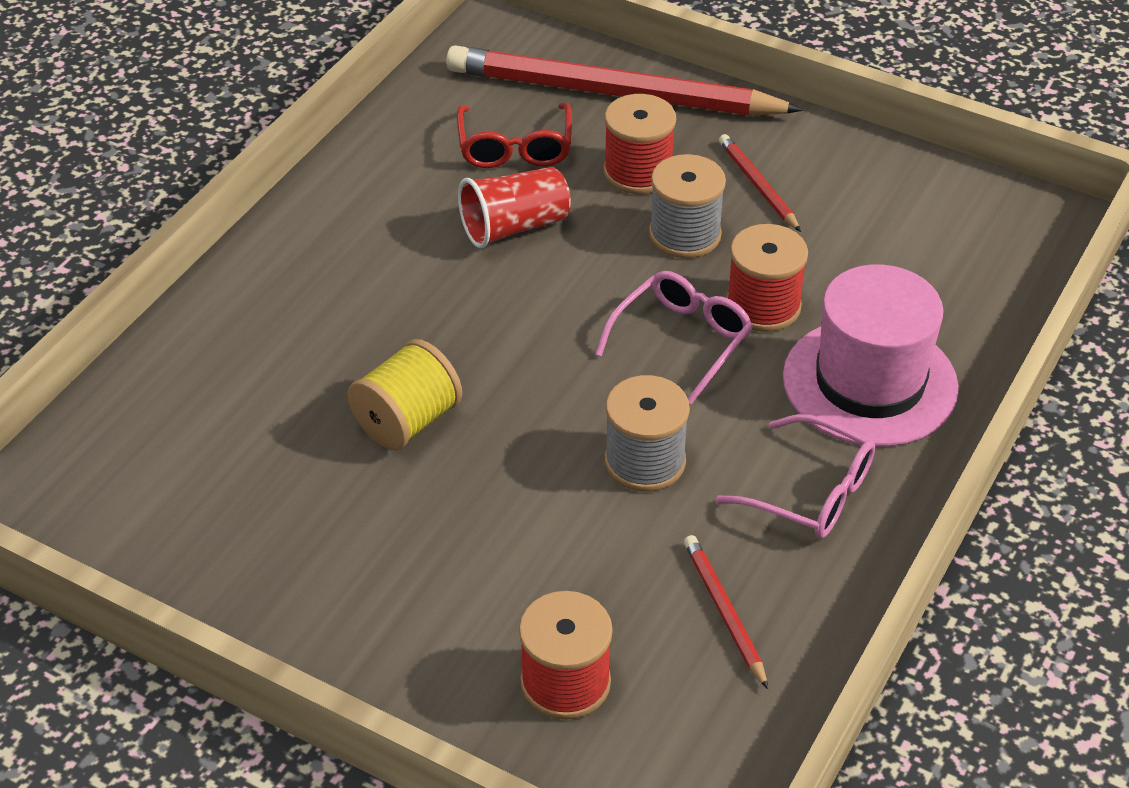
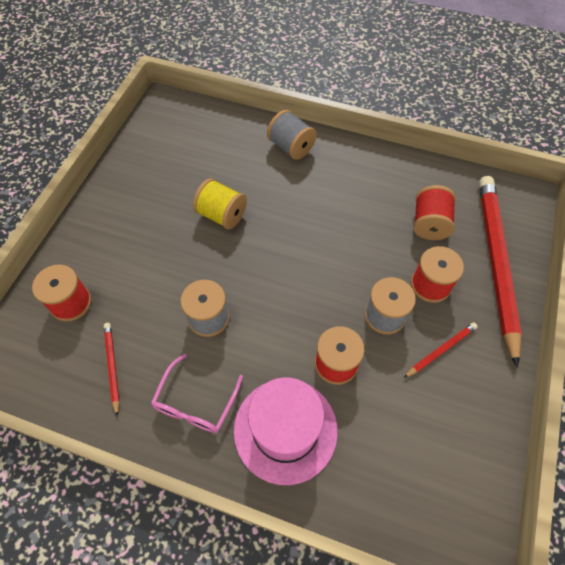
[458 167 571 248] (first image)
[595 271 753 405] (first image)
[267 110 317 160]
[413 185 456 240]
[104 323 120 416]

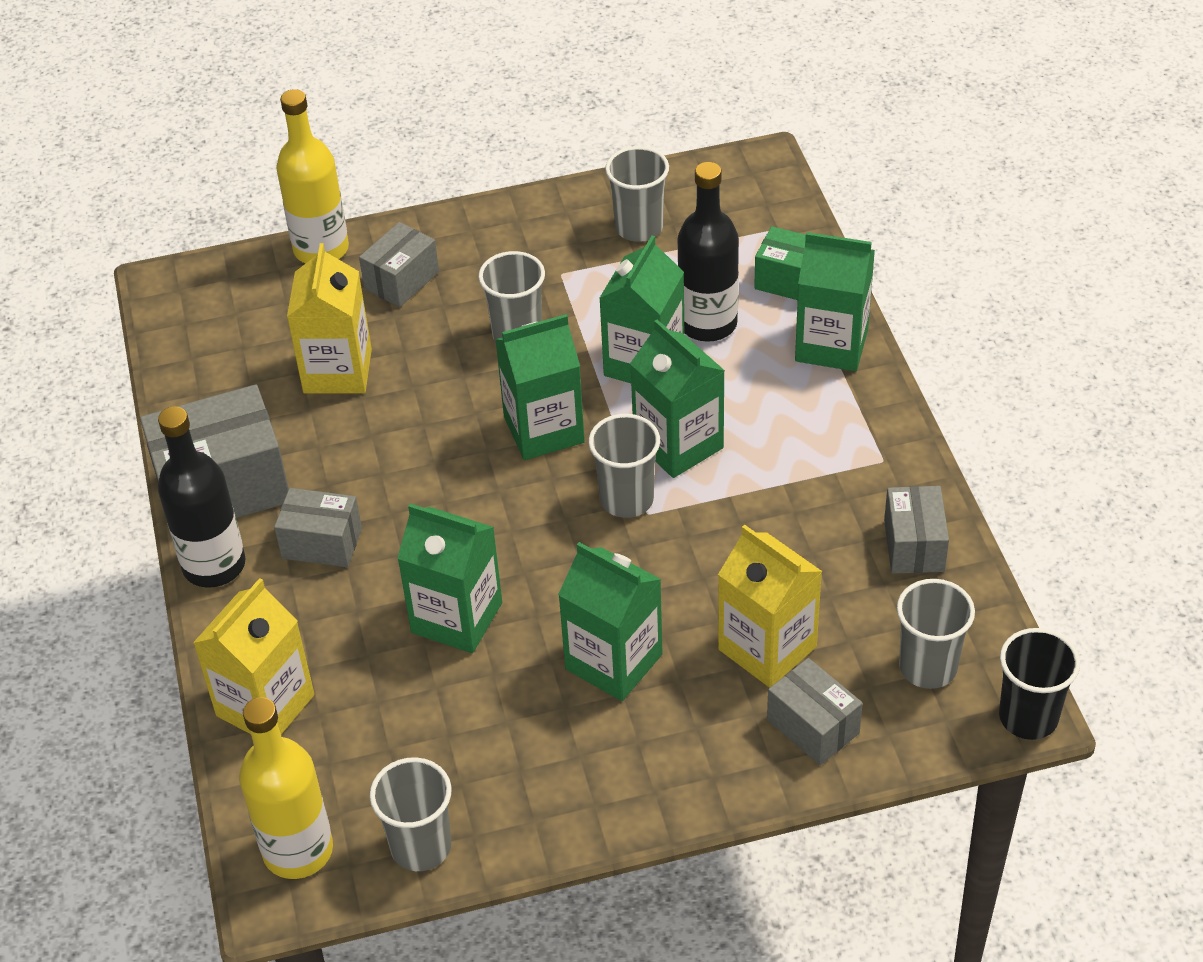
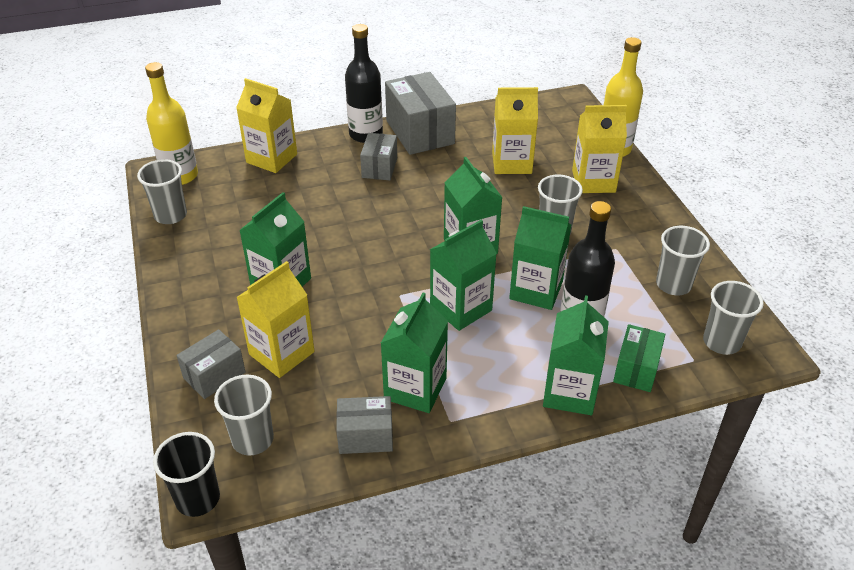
[381 293 448 413]
[703 281 764 355]
[572 105 627 193]

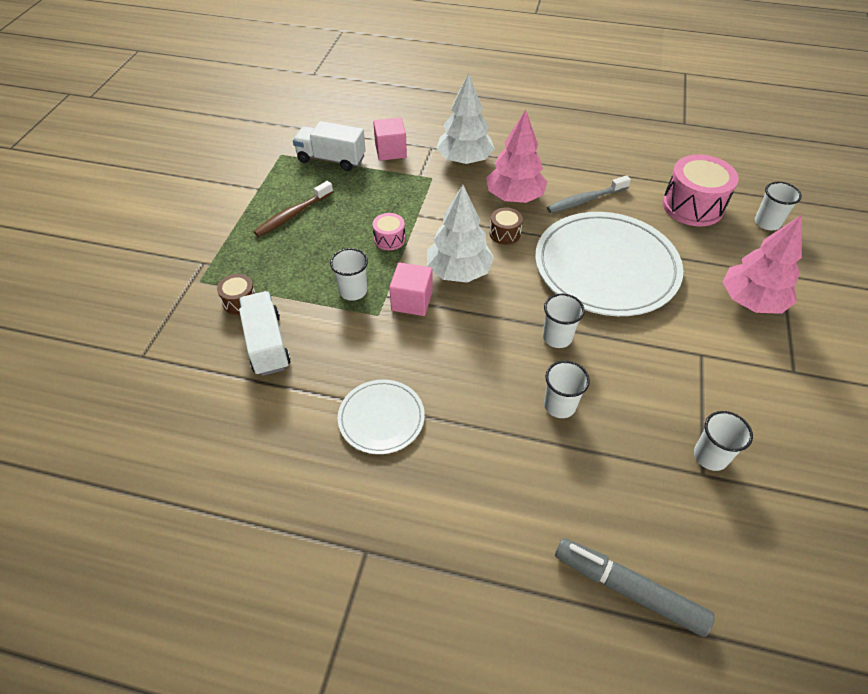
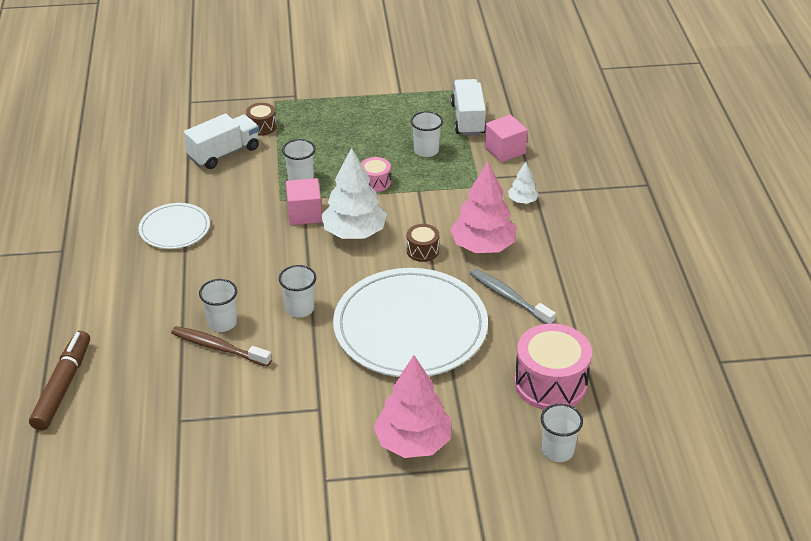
[171 326 272 367]
[411 111 443 157]
[29 331 90 430]
[508 162 539 204]

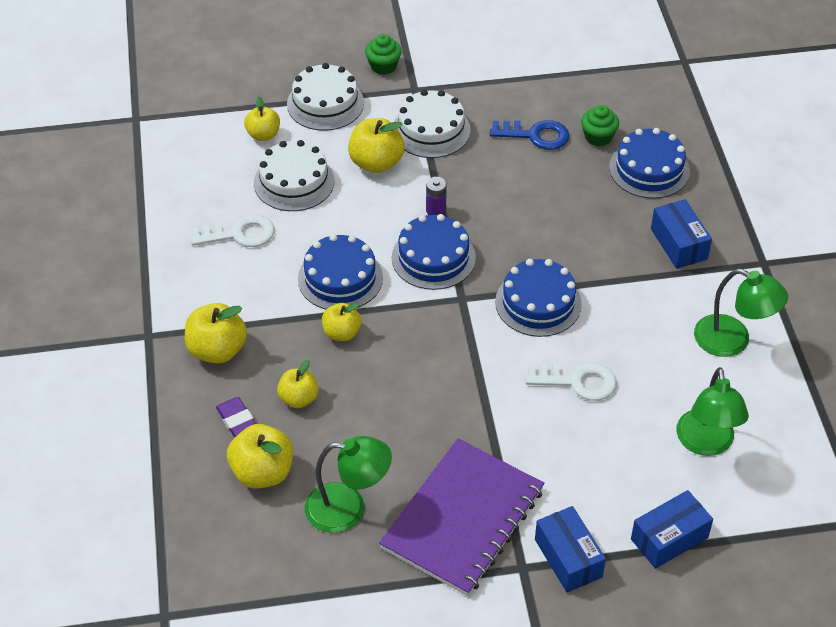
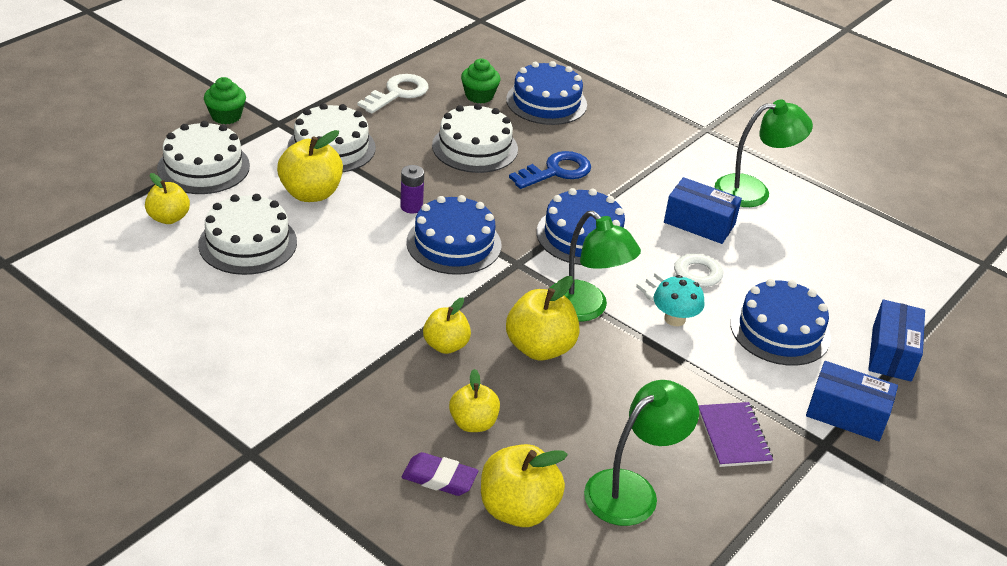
[432 103 518 173]
[653 275 705 326]
[506 276 580 361]
[357 74 429 114]
[730 279 831 366]
[509 151 591 189]
[664 177 742 244]
[550 211 641 322]
[698 402 773 467]

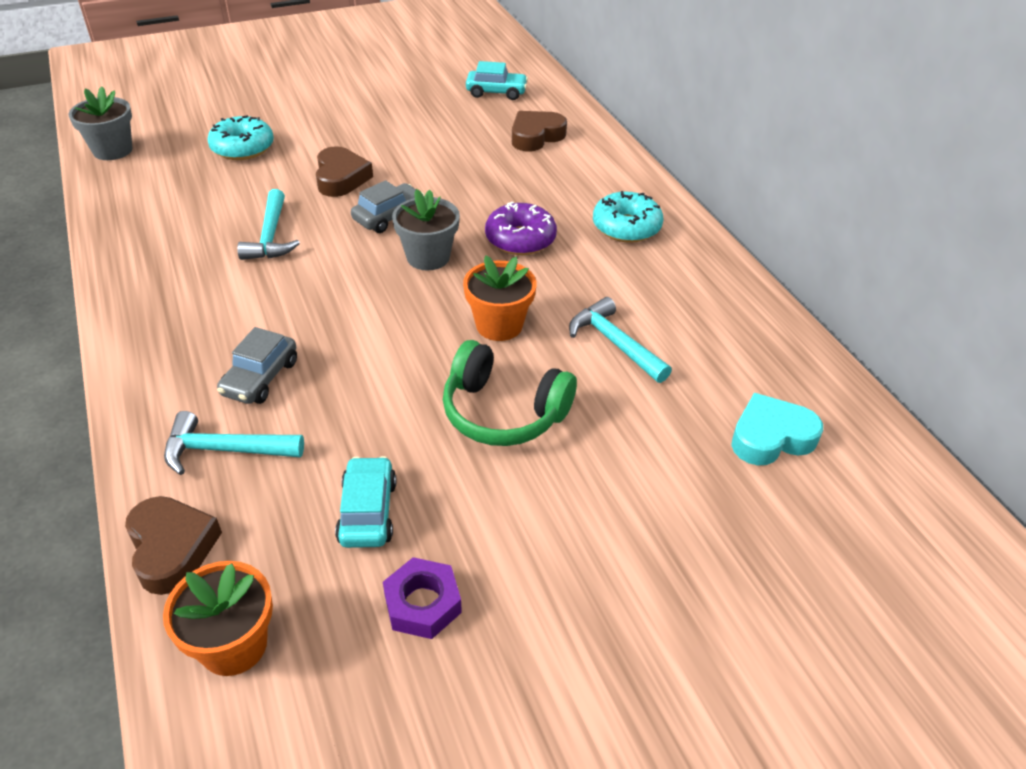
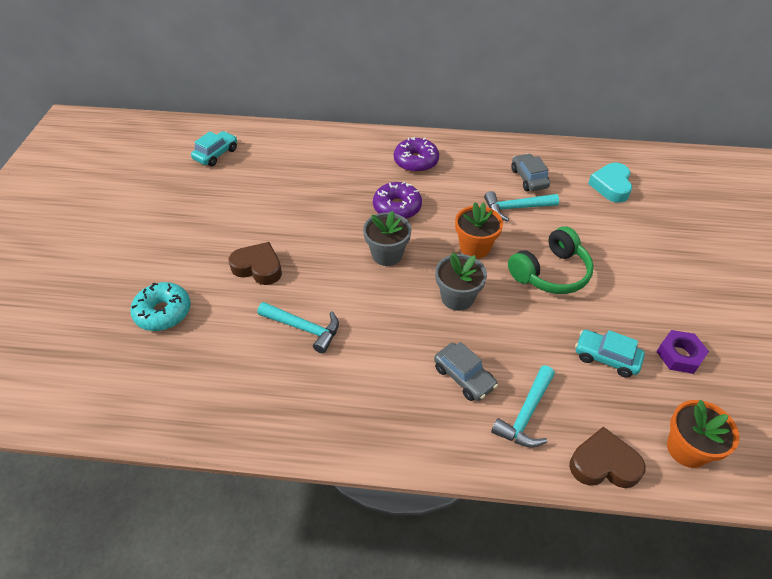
[512 111 567 152] (first image)
[435 252 487 311]
[511 153 550 191]
[394 137 439 173]

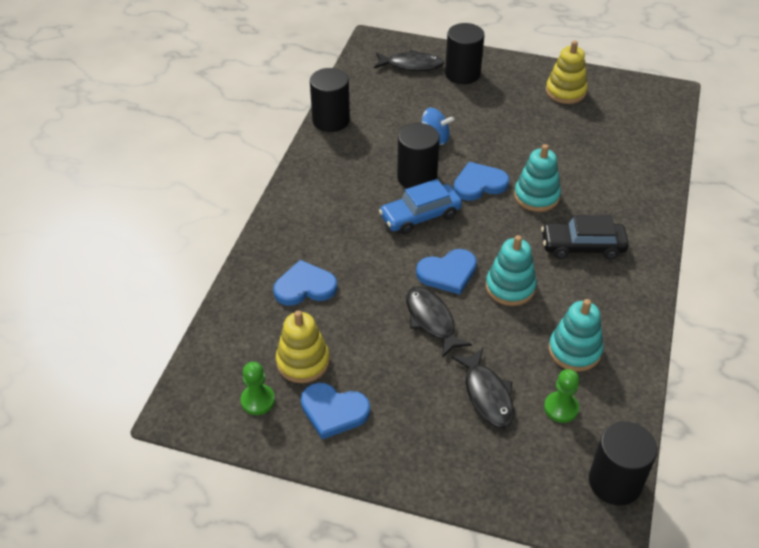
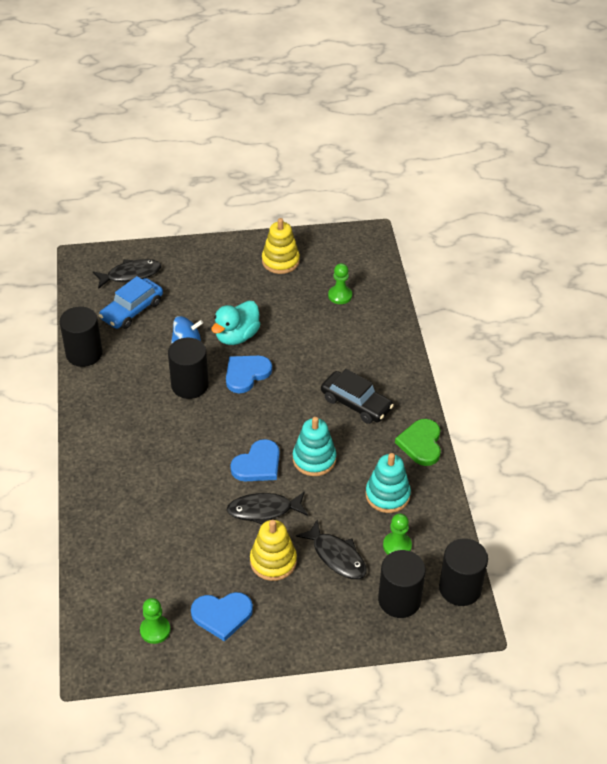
[273 260 337 306] (first image)
[514 144 561 212] (first image)
[211 300 260 345]
[328 263 352 304]
[395 419 441 466]
[250 520 297 581]
[99 276 163 329]
[378 550 426 618]
[227 491 308 524]
[321 369 394 424]

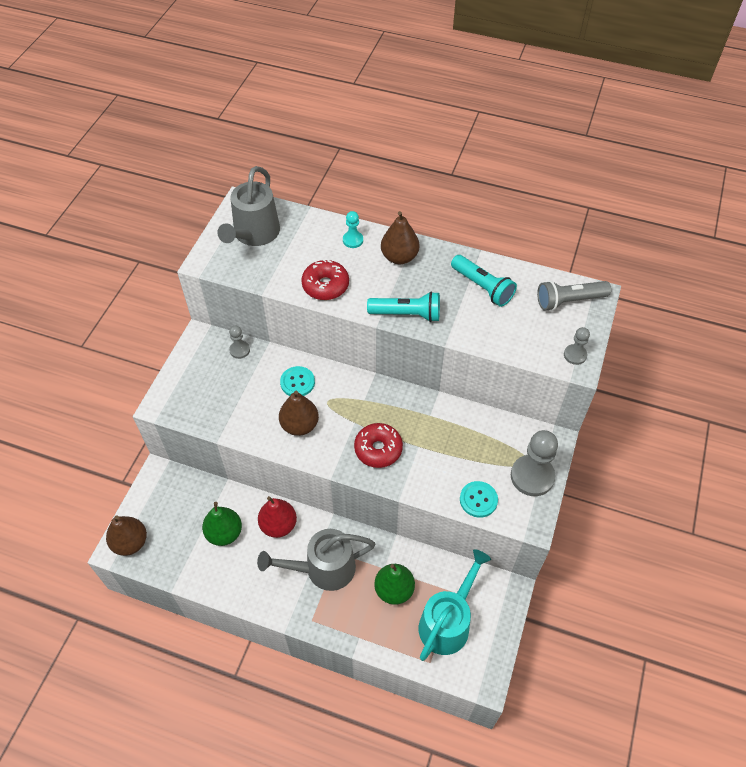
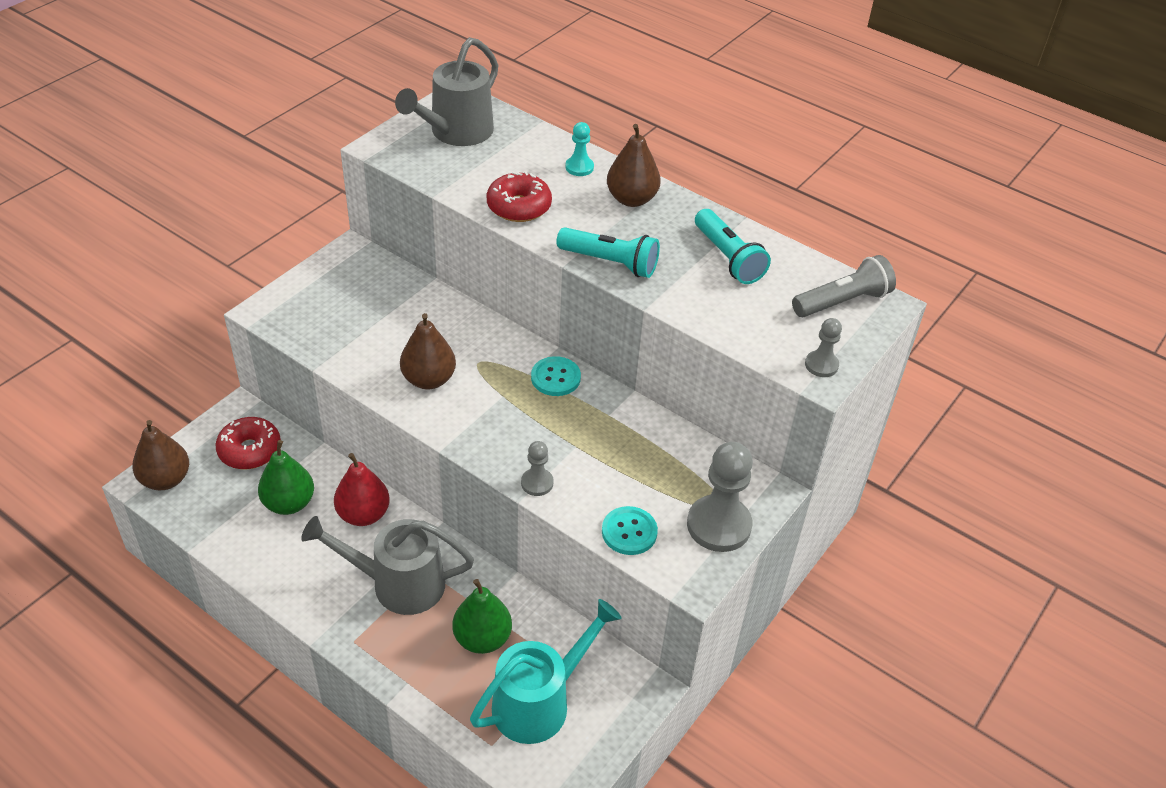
[521 441 554 496]
[531 356 581 396]
[215 417 281 469]
[792 255 896 317]

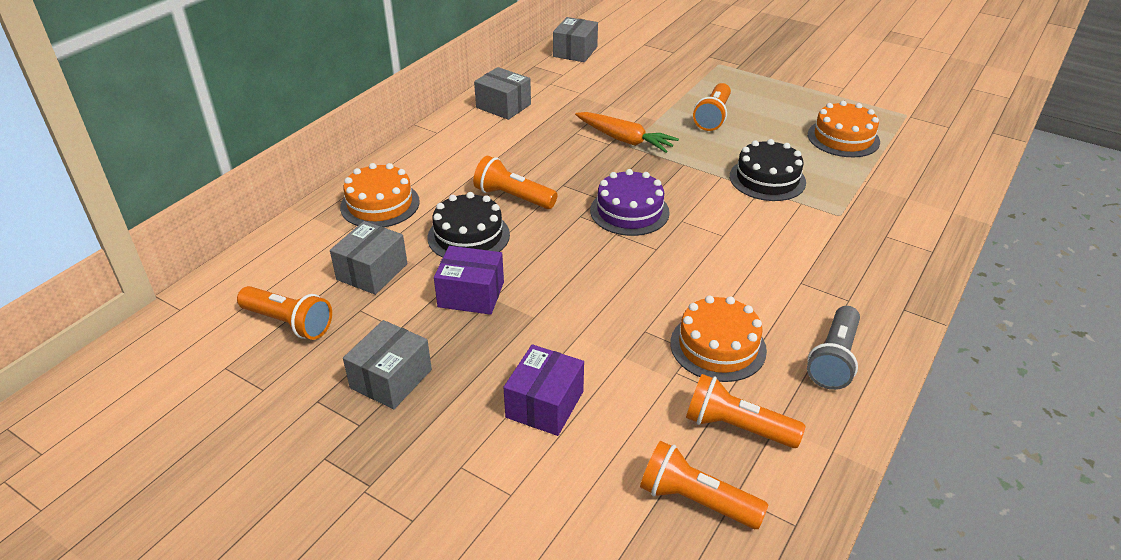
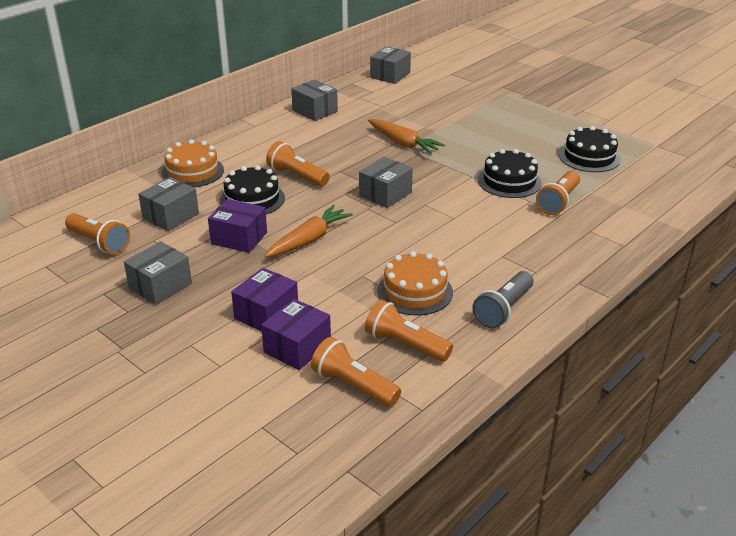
[261 299 331 370]
[265 205 353 257]
[536 171 580 215]
[359 157 413 208]
[559 126 620 172]

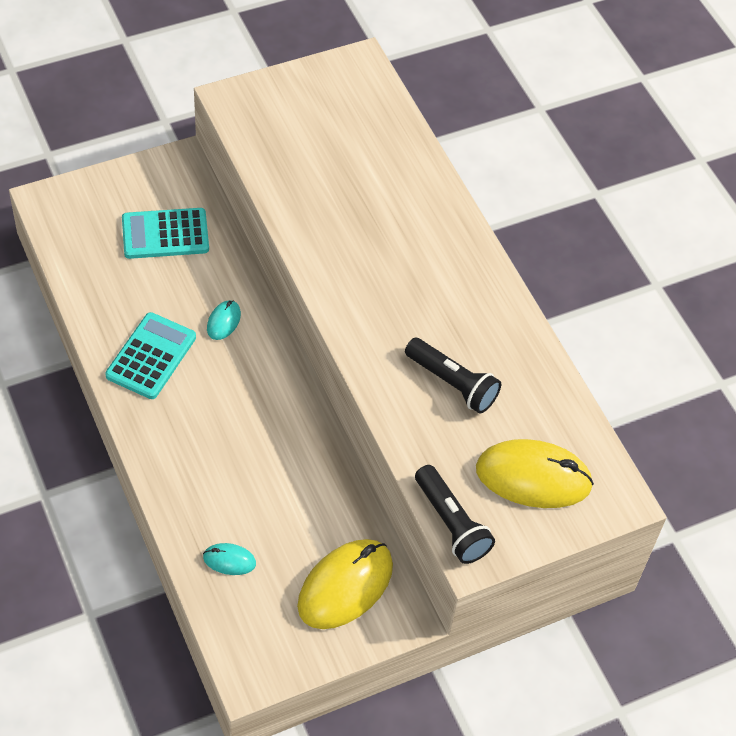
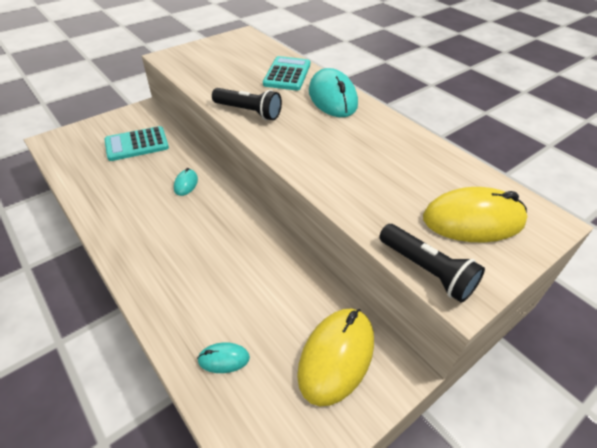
[309 68 358 117]
[263 56 310 91]
[212 88 282 120]

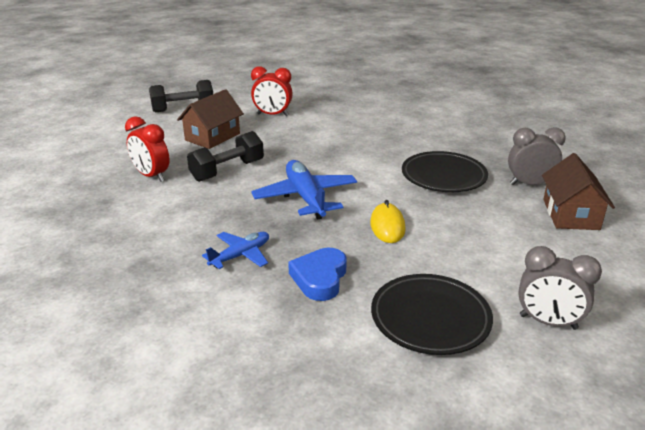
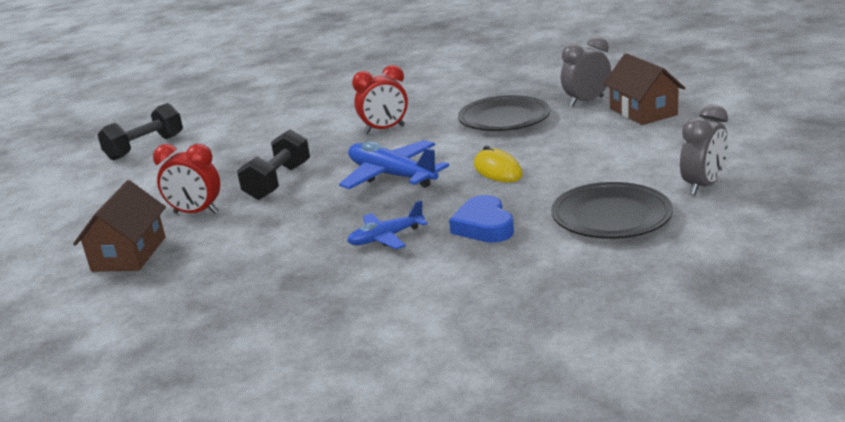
[73 180 166 272]
[352 65 408 134]
[347 200 428 249]
[680 104 728 195]

